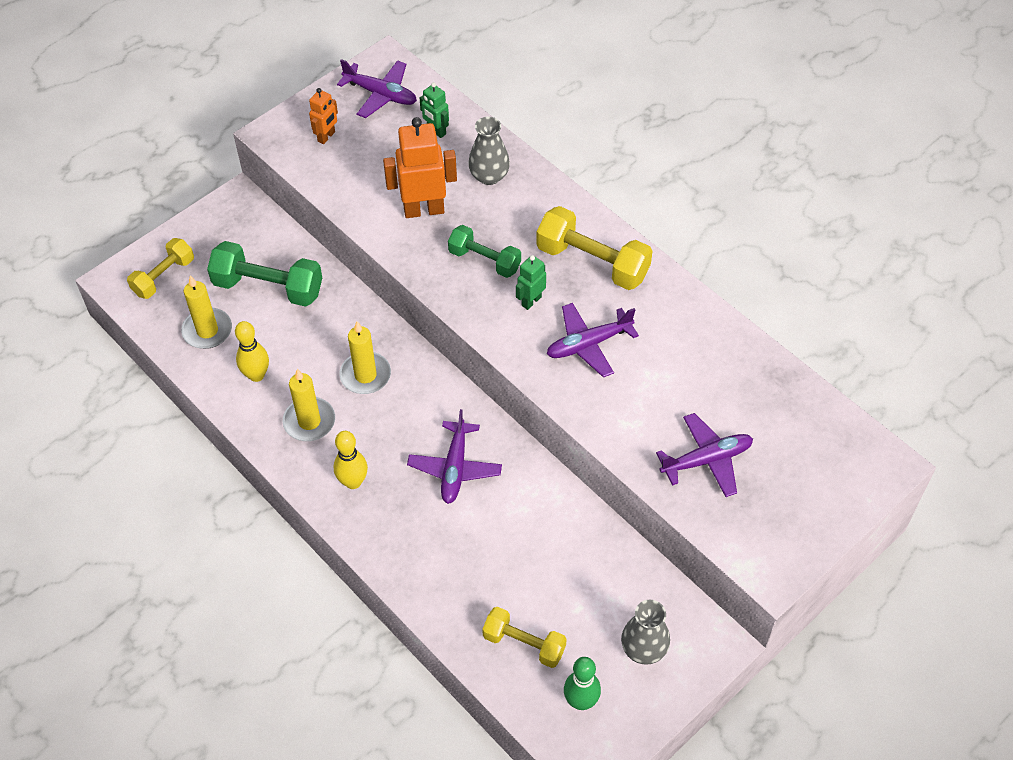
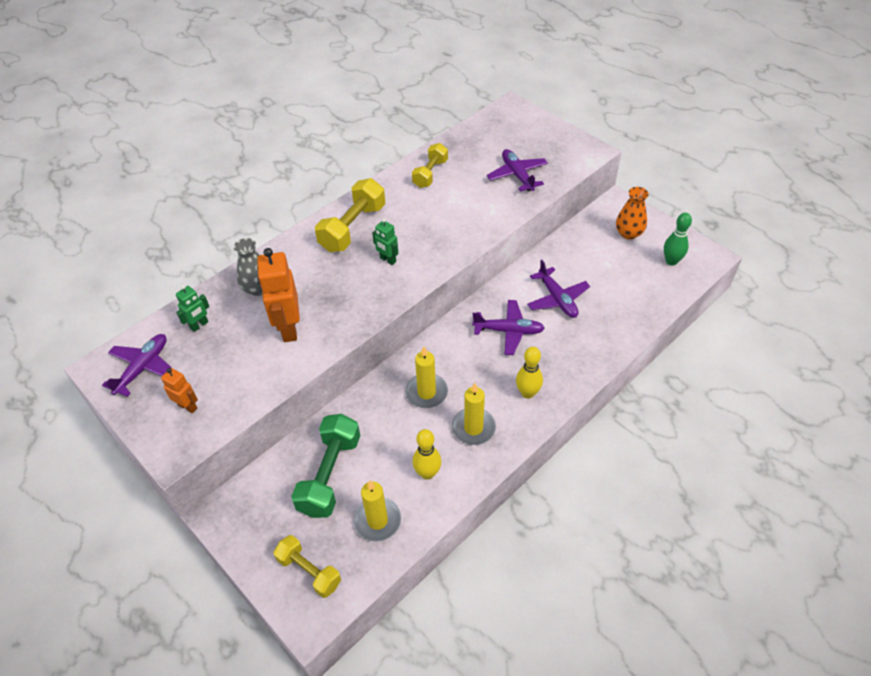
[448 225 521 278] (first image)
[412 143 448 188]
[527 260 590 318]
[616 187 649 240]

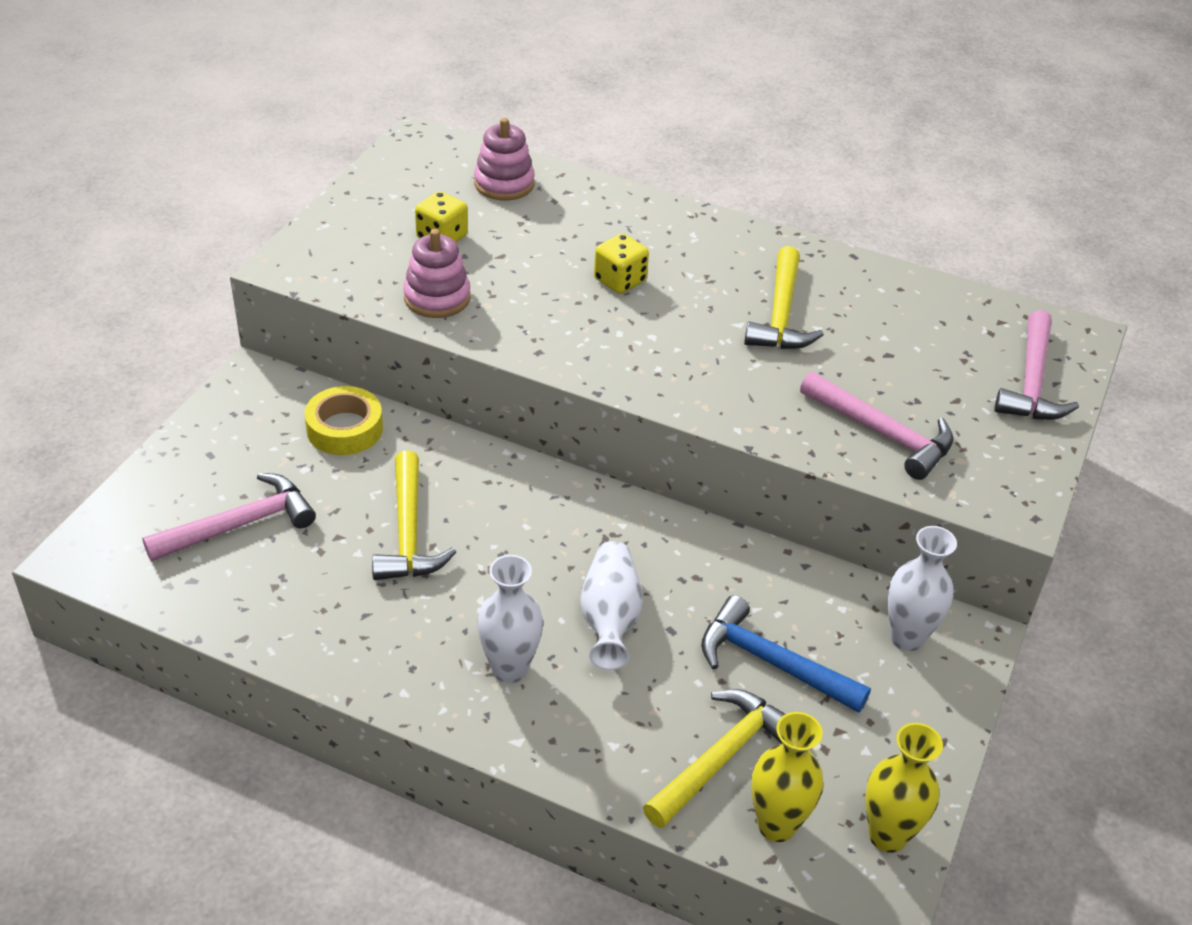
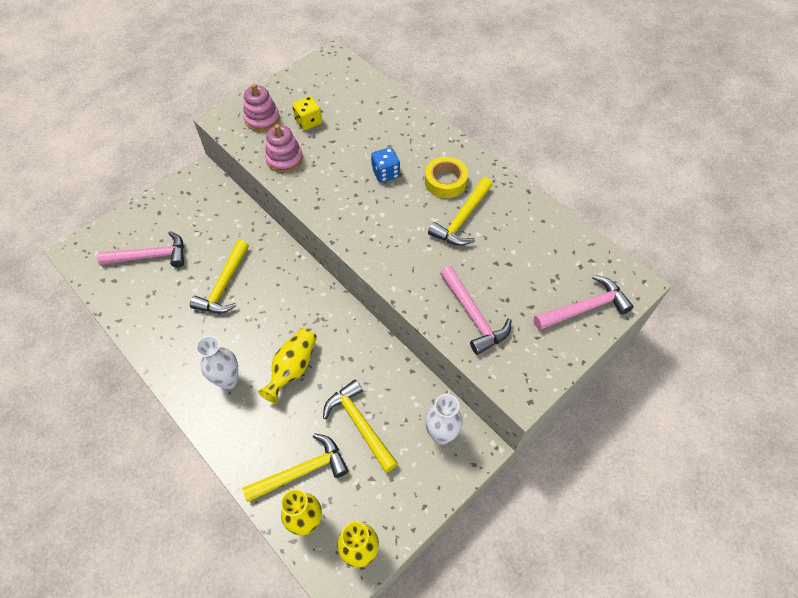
[425 157 468 198]
[243 84 280 132]
[258 328 317 403]
[371 147 400 182]
[323 379 398 473]
[534 275 634 330]

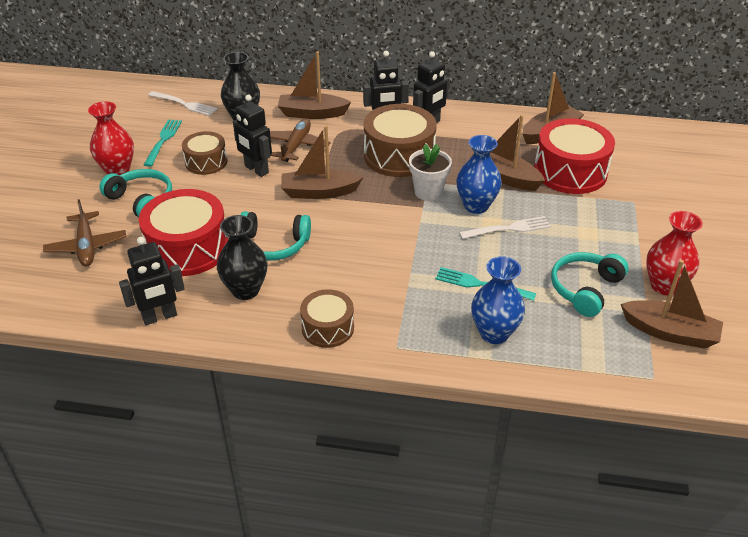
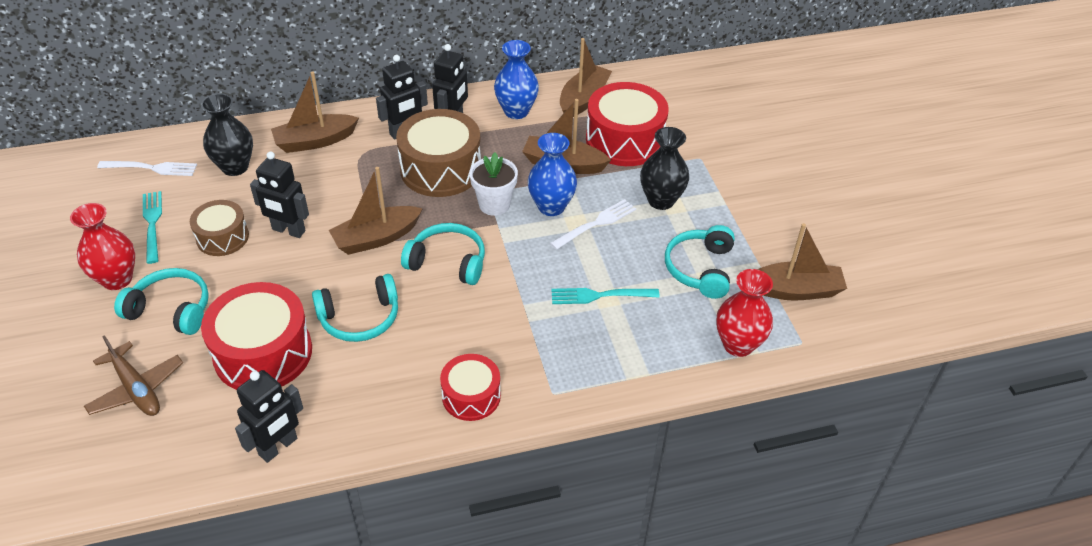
[270 119 331 162] (first image)
[401 223 485 285]
[640 127 689 210]
[494 40 539 119]
[716 269 773 357]
[440 354 501 421]

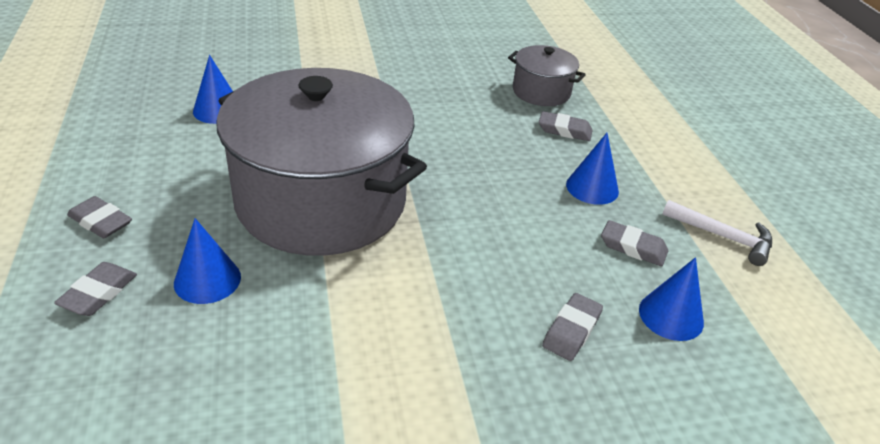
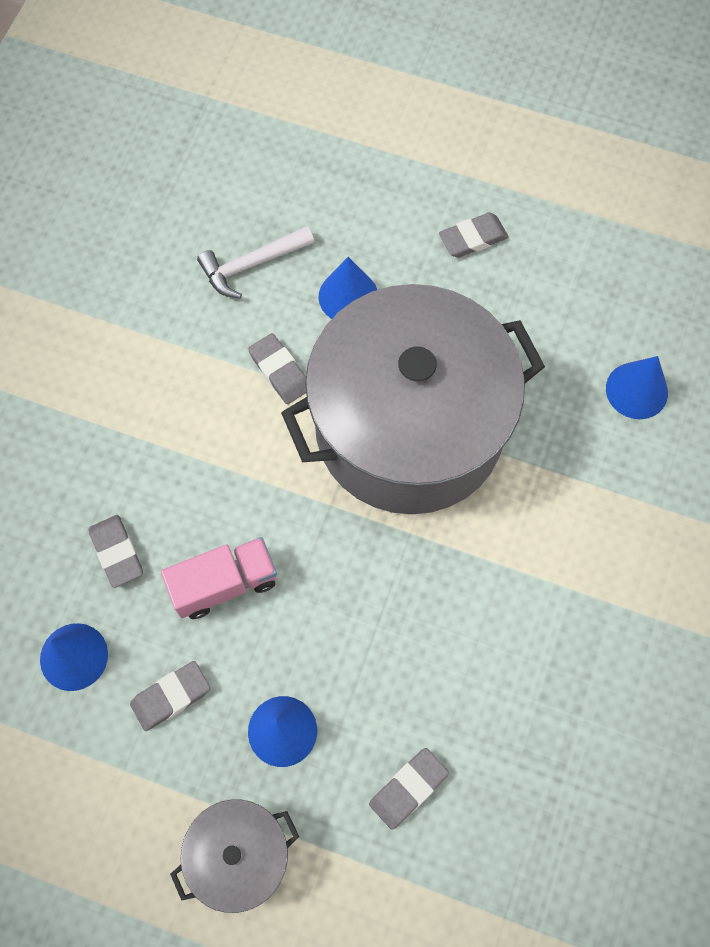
[161 537 277 619]
[248 333 306 404]
[170 799 299 913]
[197 226 314 298]

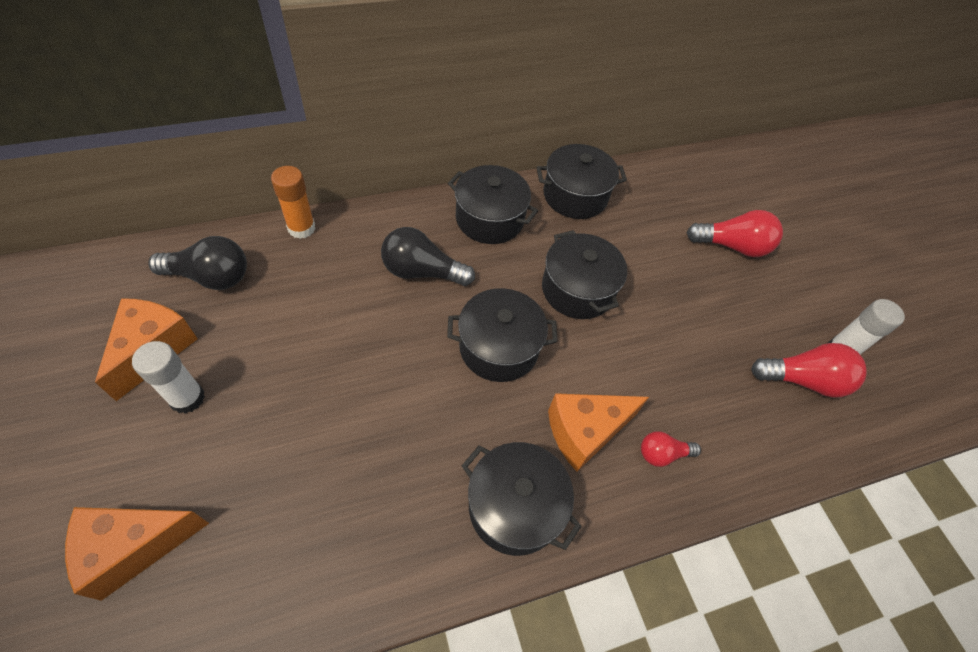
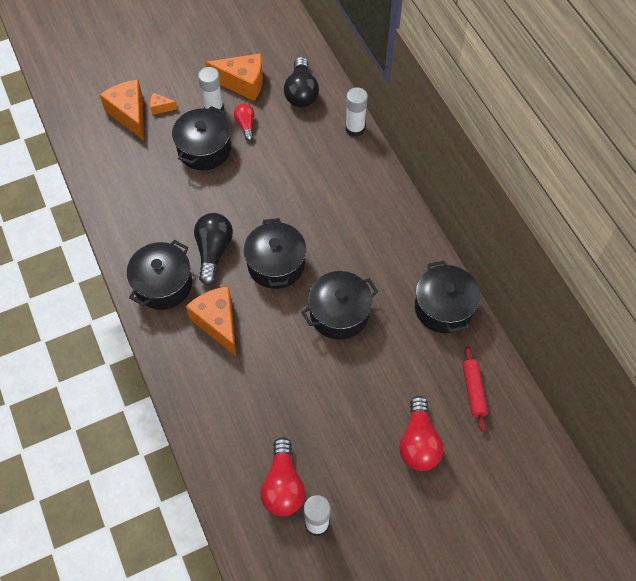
[150 93 178 115]
[462 346 488 432]
[194 213 233 285]
[172 106 231 170]
[234 104 254 141]
[346 87 368 137]

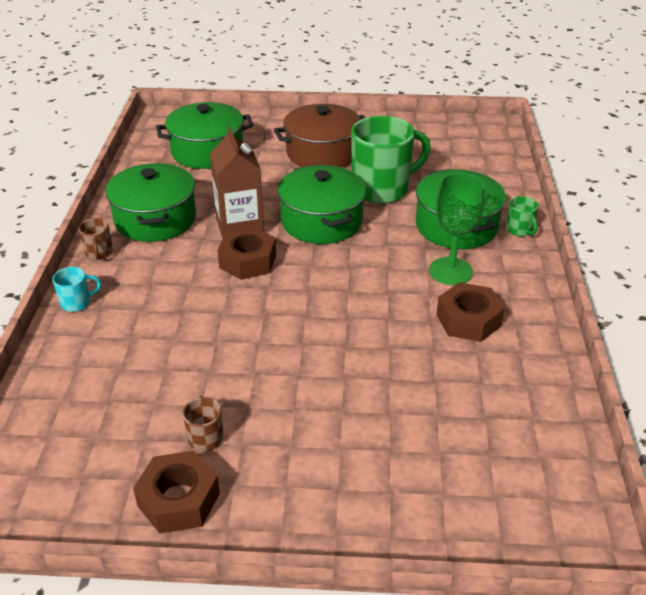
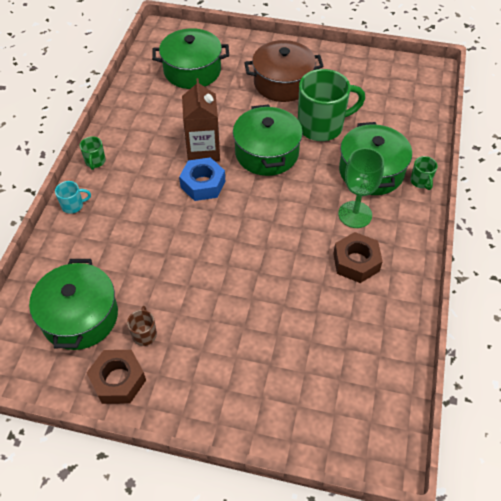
[29 259 118 350]
[80 136 106 170]
[179 157 225 201]

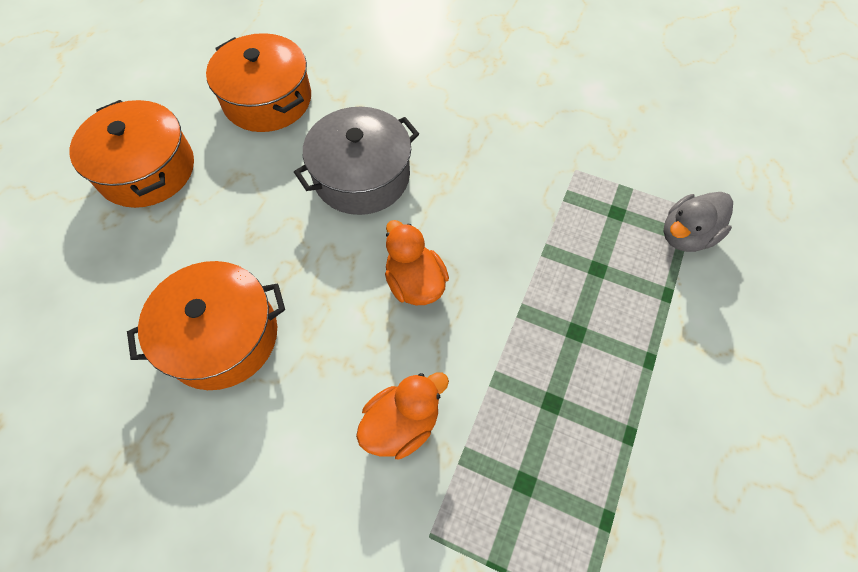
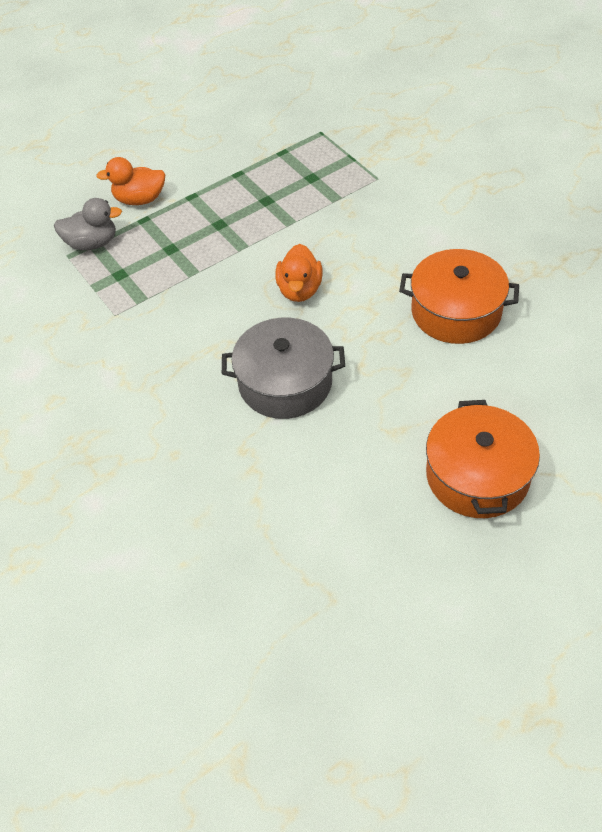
[206 33 311 132] (first image)
[96 157 165 205]

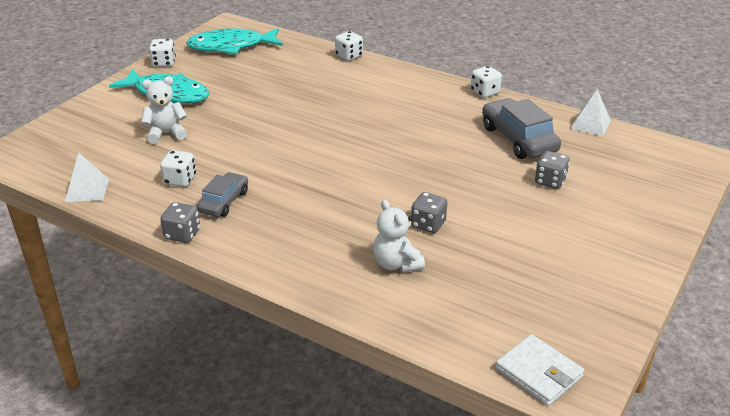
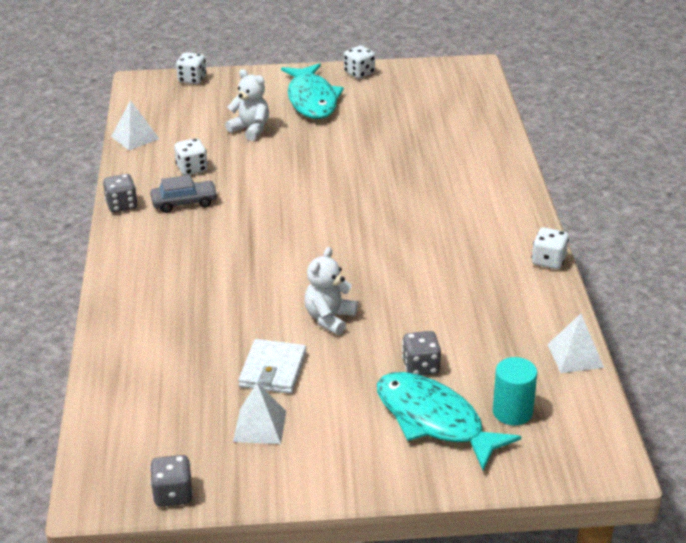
[482 98 561 159] (first image)
[233 383 286 444]
[493 357 537 425]
[377 372 521 471]
[176 52 206 84]
[304 247 358 335]
[150 455 193 507]
[238 339 307 394]

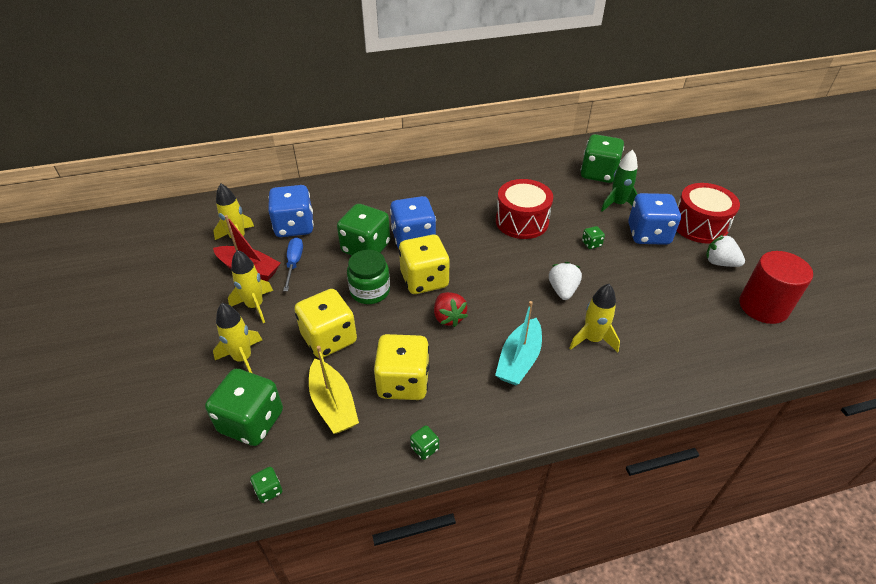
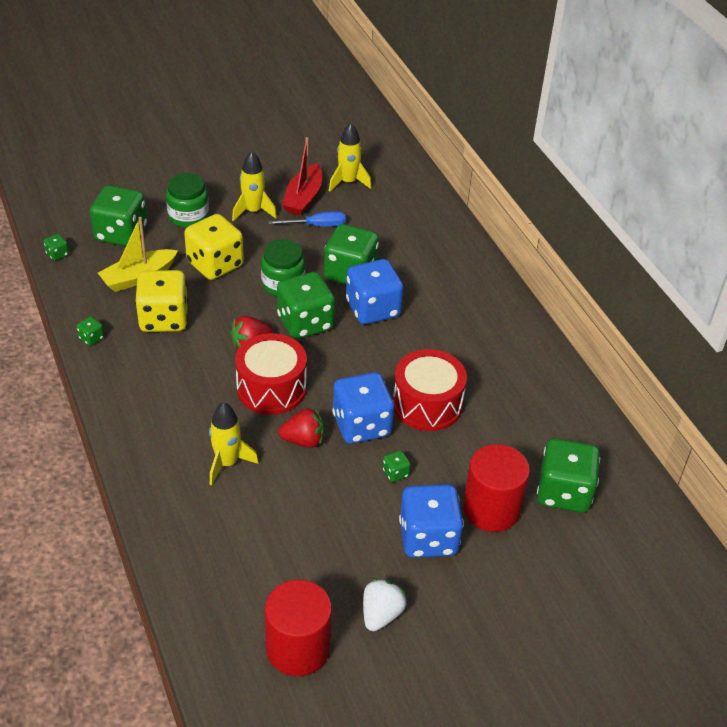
[495 301 542 385] (first image)
[332 372 394 444]
[235 333 307 415]
[166 173 209 228]
[463 444 530 532]
[277 272 335 339]
[278 408 324 448]

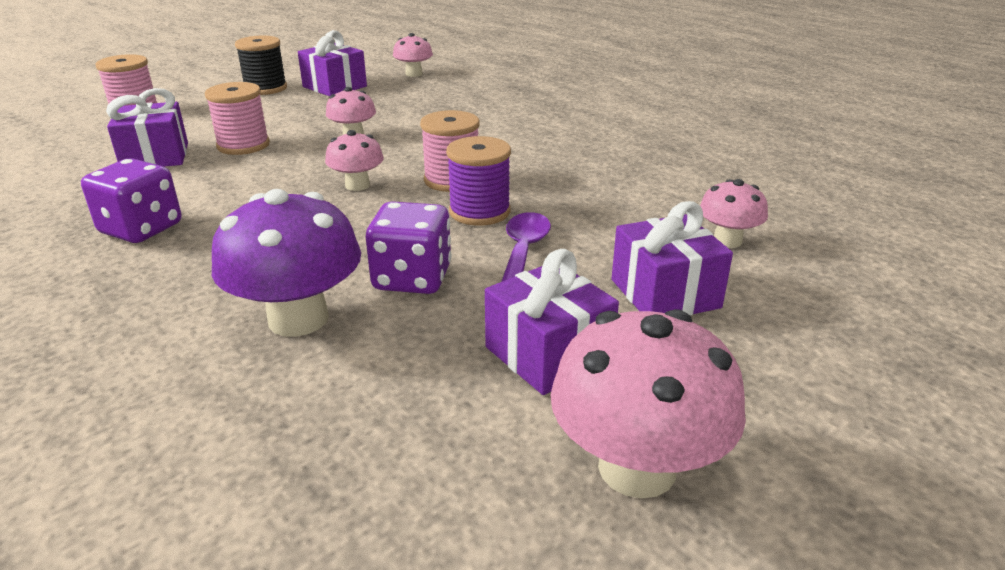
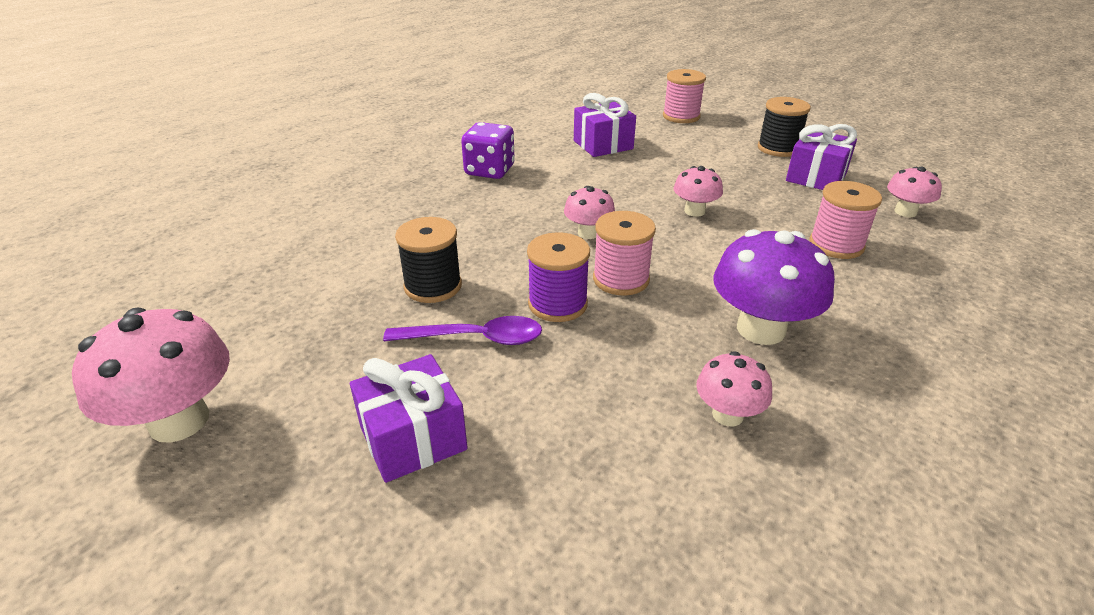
[485 249 619 395] (first image)
[809 181 882 259]
[714 229 835 345]
[696 351 772 426]
[395 217 462 303]

